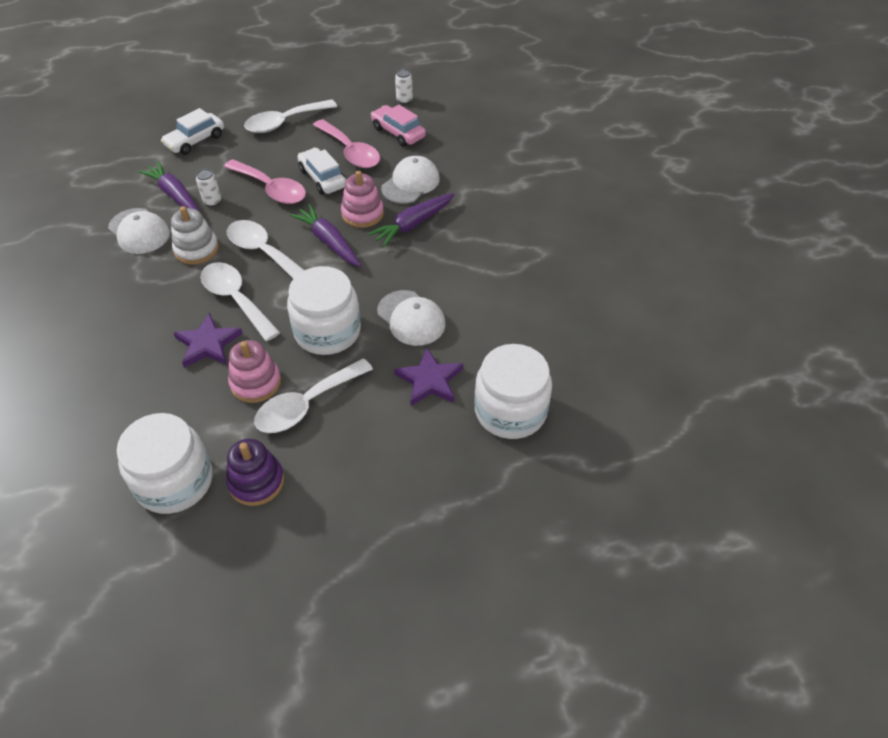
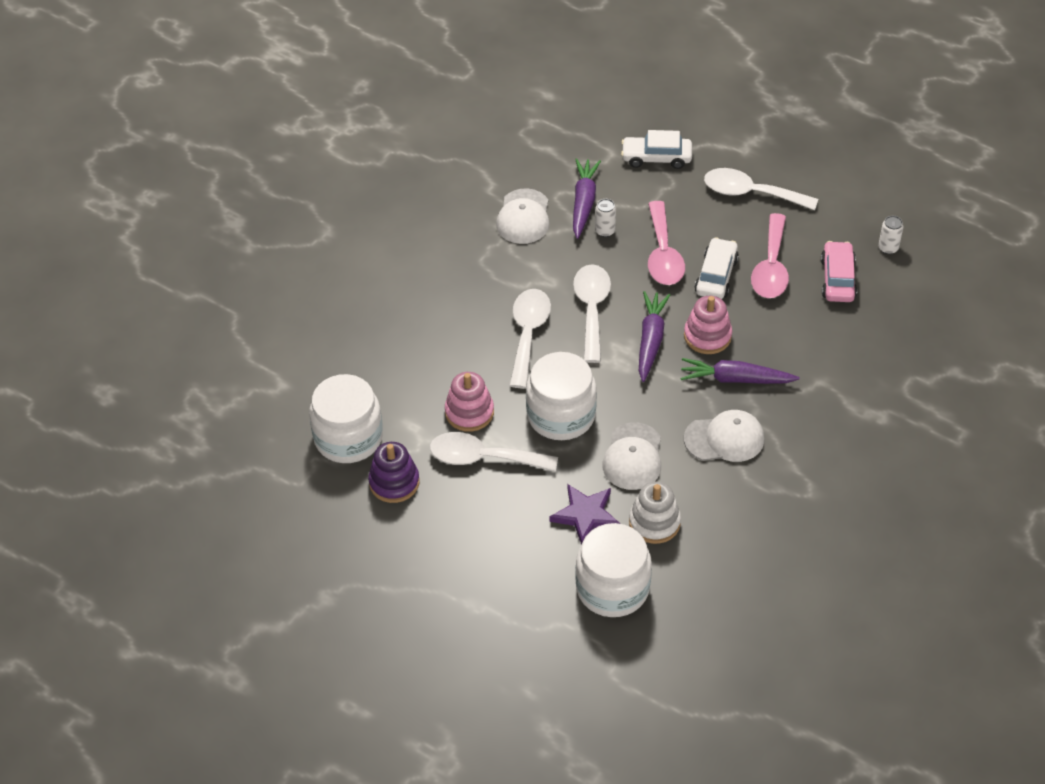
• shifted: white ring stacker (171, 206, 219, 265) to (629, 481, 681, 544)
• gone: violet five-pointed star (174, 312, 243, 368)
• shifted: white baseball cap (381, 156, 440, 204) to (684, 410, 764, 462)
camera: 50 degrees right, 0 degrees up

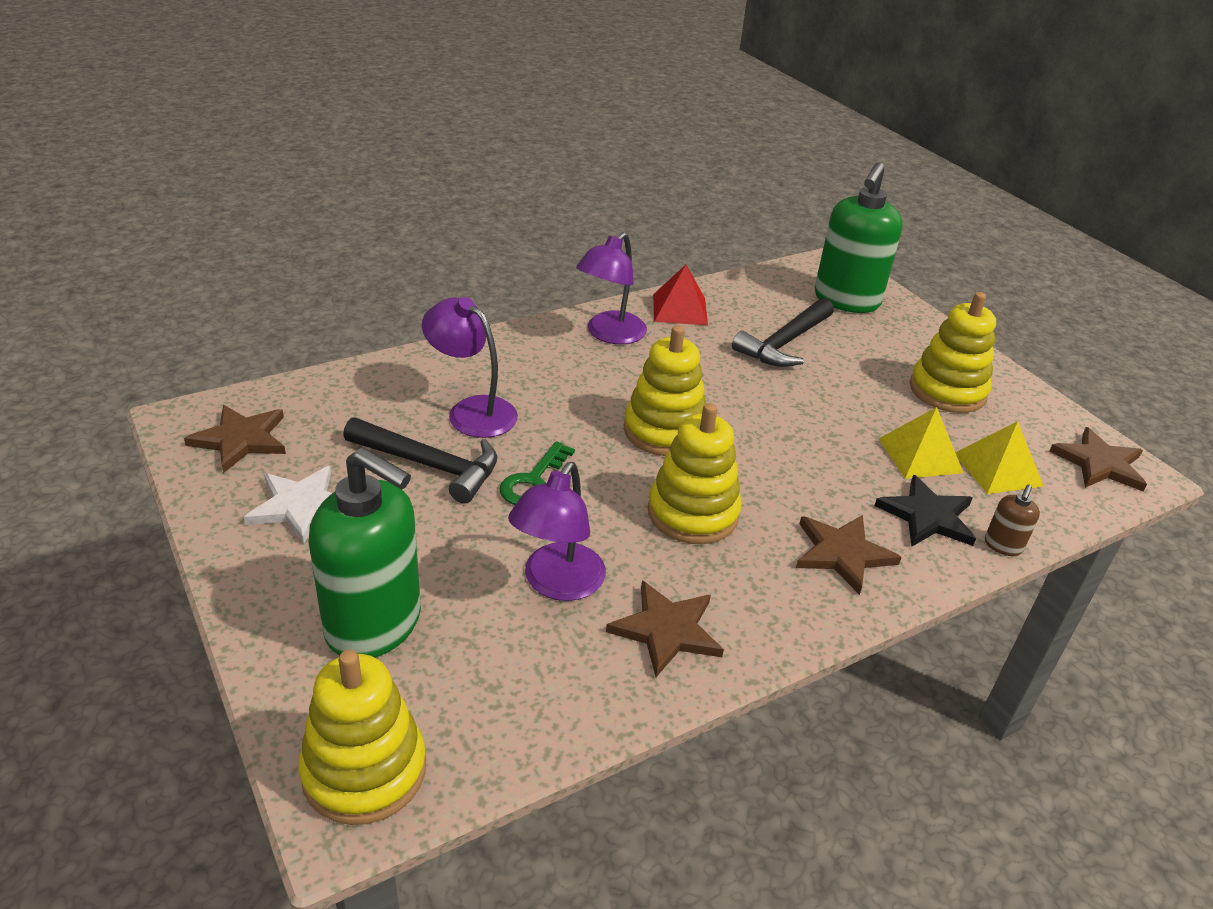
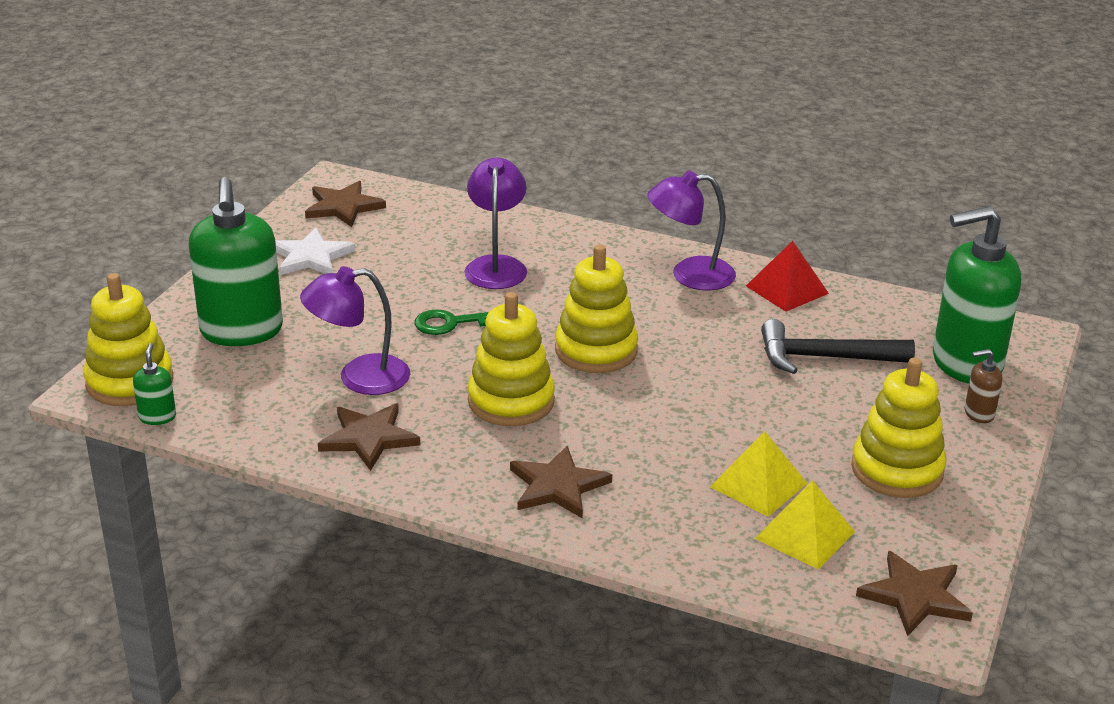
• gone: ebony carpenter's hammer (343, 417, 497, 504)
• gone: ebony five-pointed star (875, 475, 976, 546)
• shifted: brown soap pump (985, 485, 1040, 556) to (965, 349, 1003, 423)
• new: leaf-green soap pump (133, 343, 176, 425)
camera: 55 degrees right, 5 degrees down

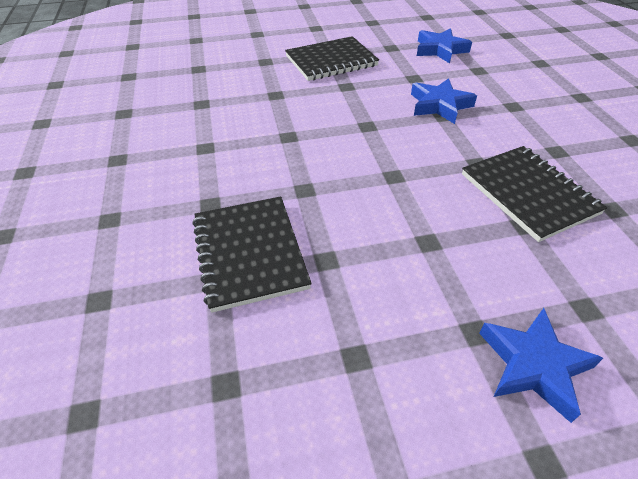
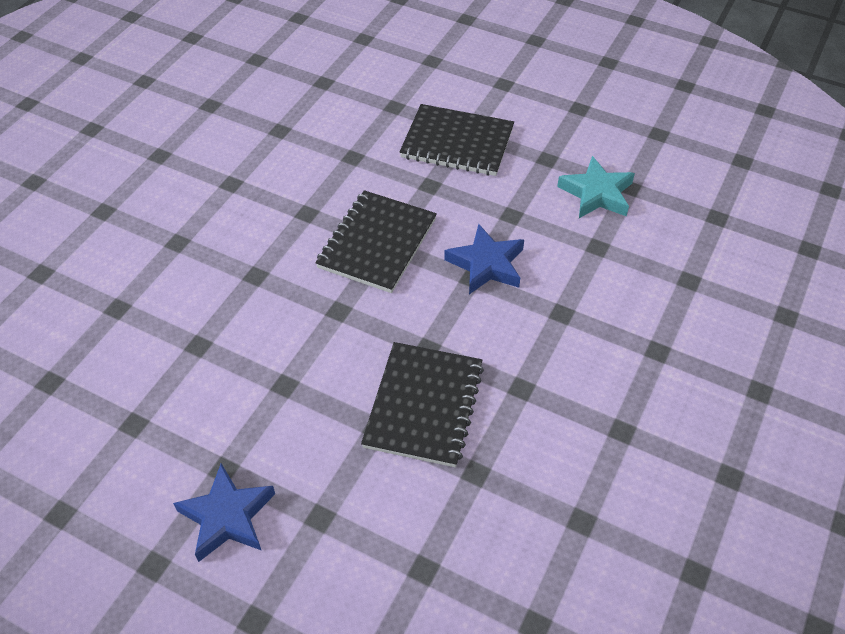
• shifted: ebony notepad (193, 196, 312, 313) to (315, 190, 437, 293)
• repainted: cobalt five-pointed star (417, 28, 472, 63) to aqua five-pointed star (557, 156, 635, 218)
camera: 40 degrees right, 5 degrees up

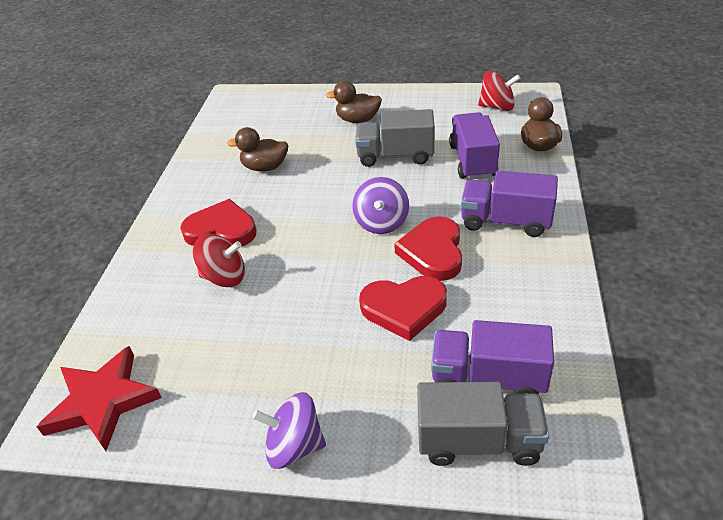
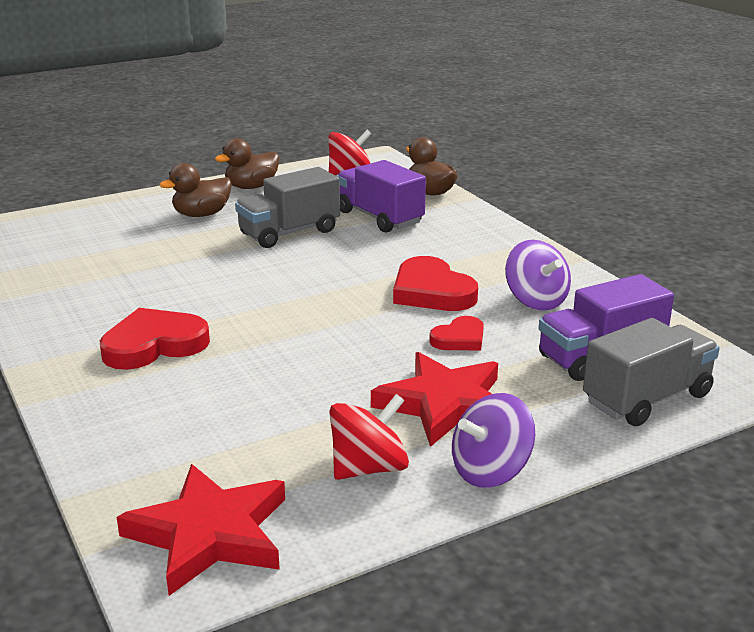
• shifted: crimson whirligig (193, 234, 245, 287) to (329, 394, 409, 480)
• shifted: brown rubber duck (227, 127, 288, 171) to (215, 138, 279, 189)
• shifted: violet whirligig (353, 177, 409, 234) to (505, 240, 571, 311)
• scaled: crimson heart shape (359, 276, 447, 341) = (429, 316, 484, 350) x0.58
• gone: violet lorry (461, 171, 558, 237)
• new: crimson five-pointed star (371, 352, 498, 447)
camera: 40 degrees left, 15 degrees down

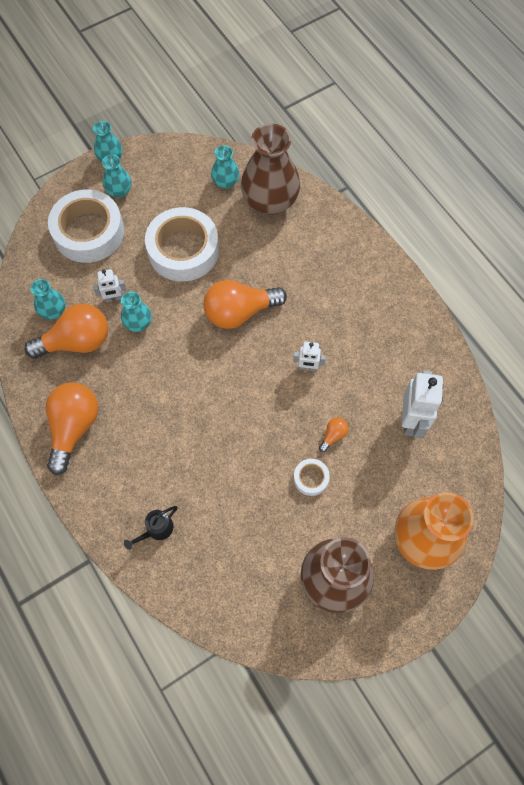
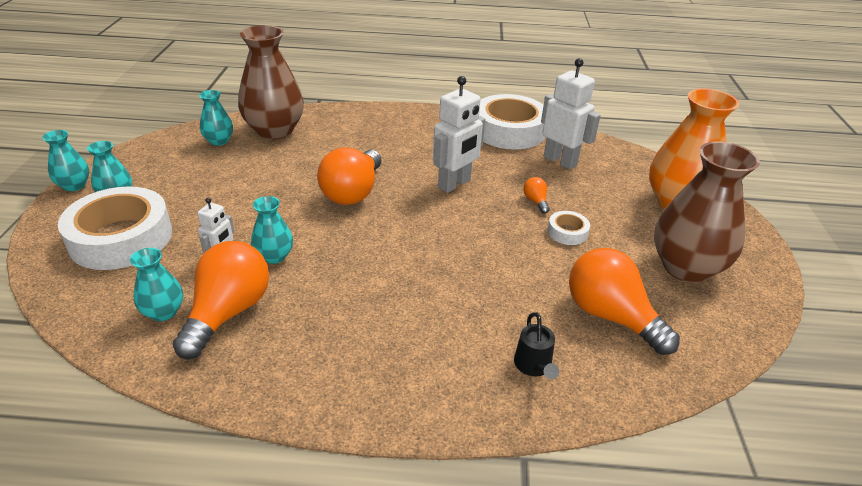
• shifted: bright orange light bulb (46, 382, 98, 475) to (569, 248, 680, 355)
• shifted: white tape (145, 207, 219, 281) to (479, 94, 545, 149)
• scaled: white toy robot (293, 341, 326, 371) = (433, 76, 485, 193) x1.84
camera: 55 degrees left, 30 degrees down

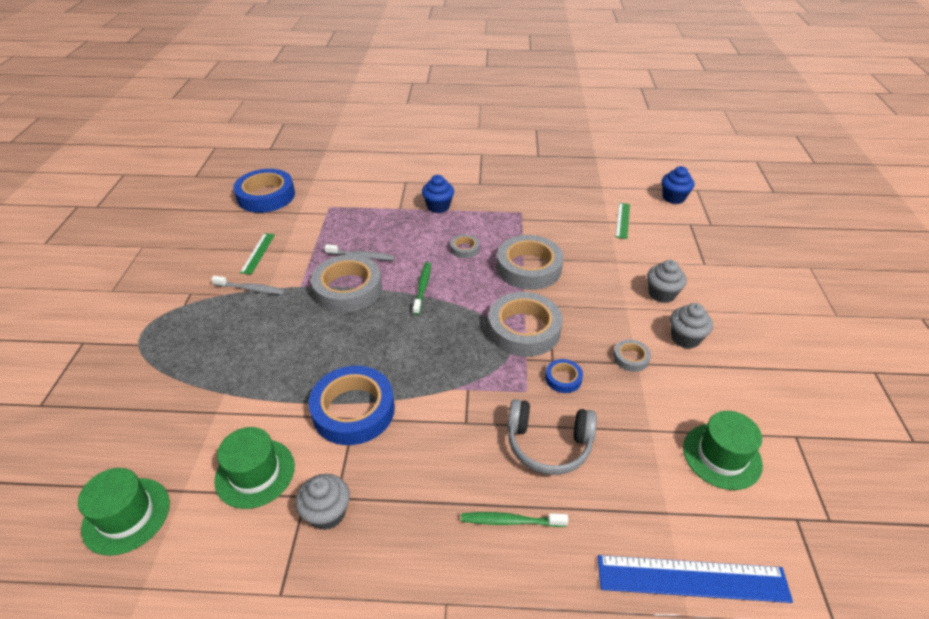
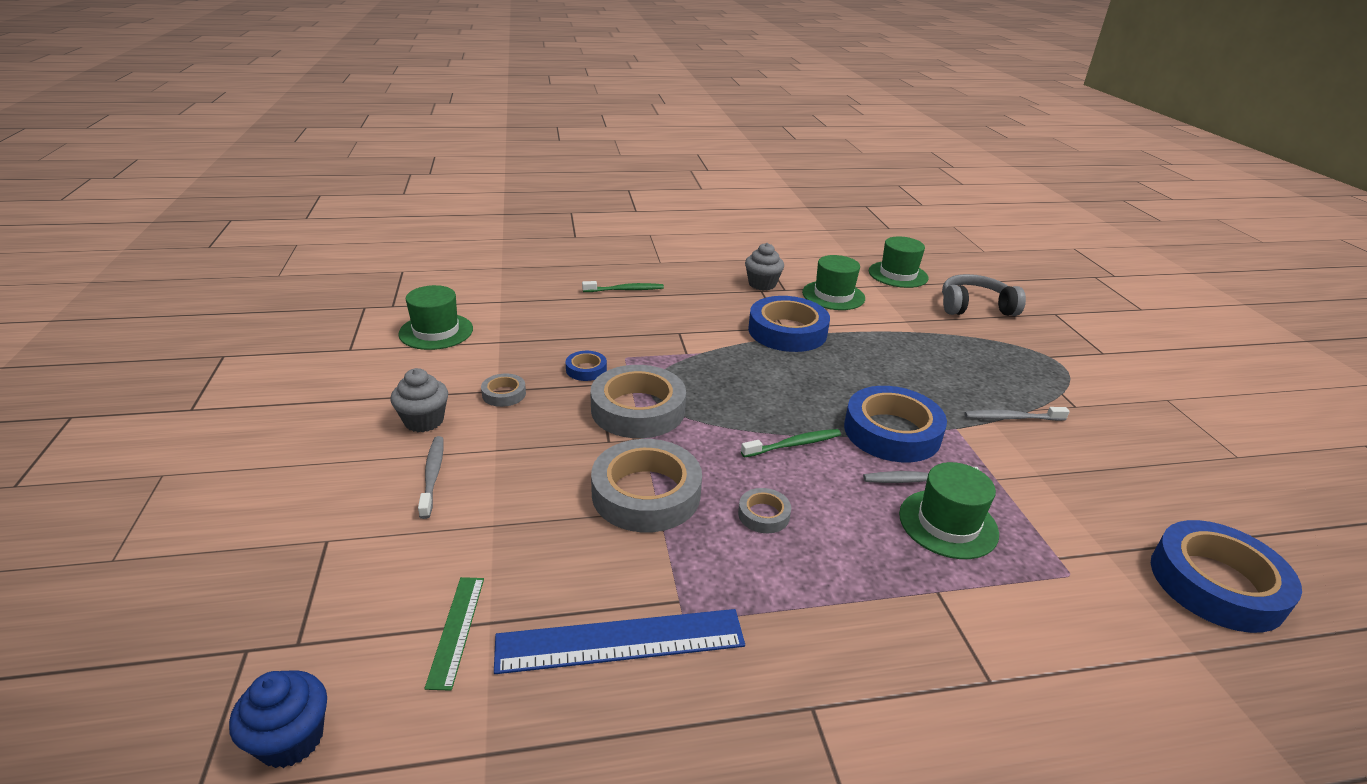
• gone: leaf-green measuring stick (240, 233, 275, 274)
• repainted: ash-grey tape (311, 254, 382, 313) to cobalt tape (844, 386, 947, 462)
• rotated: leaf-green tooth brush (413, 262, 431, 315) = (741, 429, 841, 458) 105 degrees counterclockwise
• gone: cobalt muffin (422, 175, 454, 213)
• shifted: ash-grey headset (507, 399, 597, 475) to (942, 274, 1026, 316)
• shifted: cobalt measuring stick (598, 555, 793, 603) to (494, 609, 745, 674)
• swapped: ash-grey muffin (647, 260, 687, 303) to ash-grey tooth brush (418, 436, 444, 519)
• new: leaf-green top hat (899, 462, 999, 559)
camera: 165 degrees right, 10 degrees down

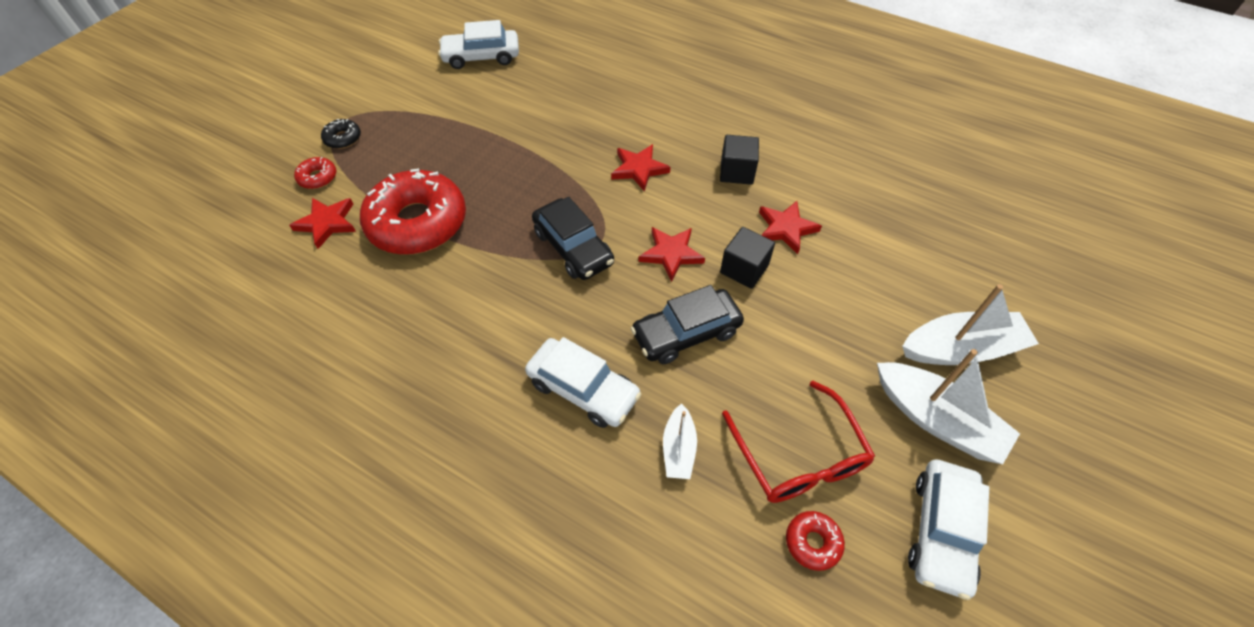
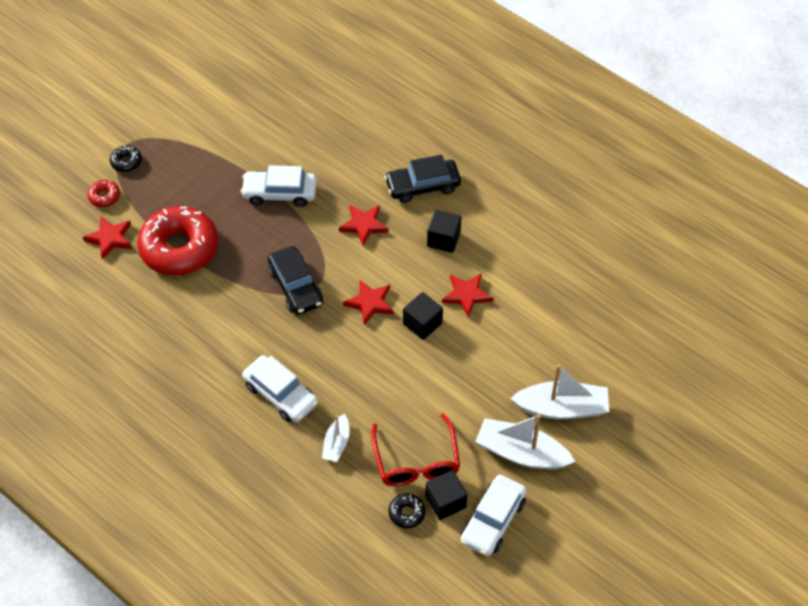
• shifted: white automobile (438, 20, 519, 69) to (241, 165, 317, 207)
• shifted: ebony automobile (631, 285, 744, 364) to (384, 155, 461, 203)
• repainted: crimson glazed donut (786, 511, 845, 571) to ebony glazed donut (389, 493, 426, 528)
• rotated: white toy boat (877, 349, 1020, 464) = (475, 414, 575, 470) 150 degrees clockwise
• new: ebony cube (425, 470, 468, 520)
camera: 10 degrees right, 0 degrees up

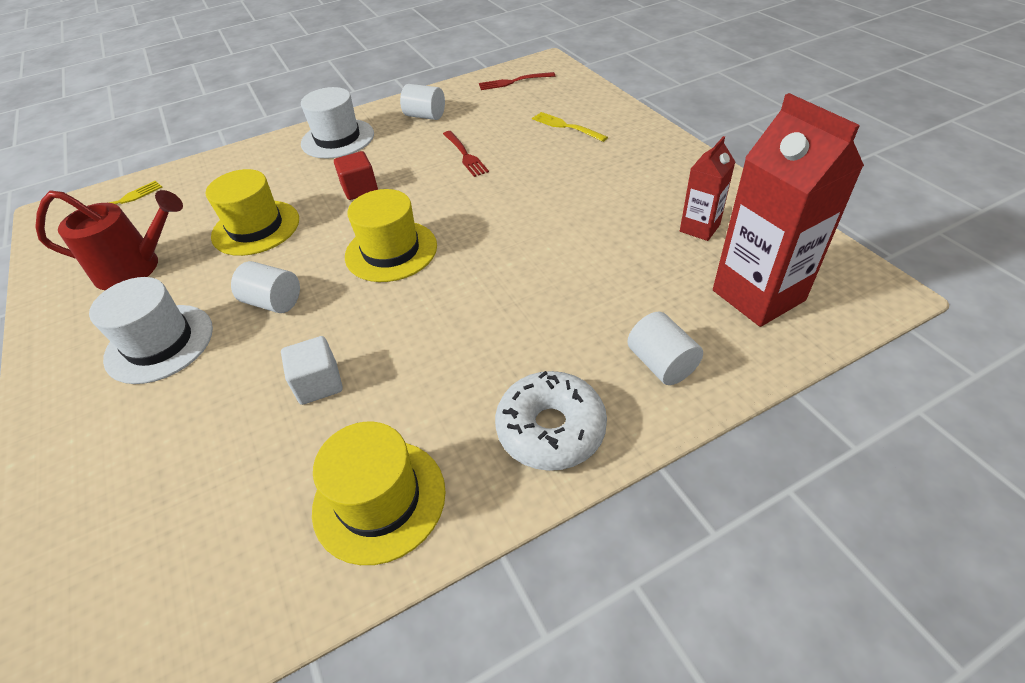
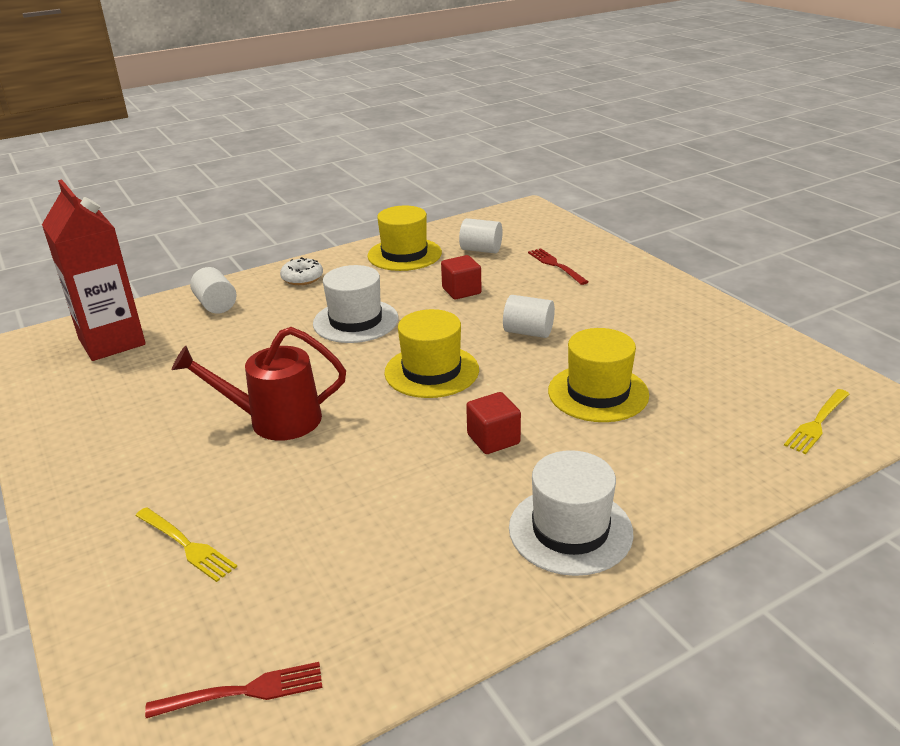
• shifted: crimson watering pot (35, 190, 183, 290) to (172, 327, 346, 441)
• shifted: white top hat (89, 277, 213, 384) to (313, 265, 398, 343)
• repainted: white cube (281, 336, 343, 405) to crimson cube (441, 255, 482, 299)
• shifted: white cylinder (400, 84, 445, 120) to (459, 218, 502, 254)
• shifted: crimson fork (443, 131, 489, 177) to (528, 248, 589, 285)
• scaled: white glazed donut (495, 371, 607, 471) = (280, 257, 323, 285) x0.62
• gone: crimson carton (680, 136, 735, 241)
camera: 175 degrees right, 15 degrees down

